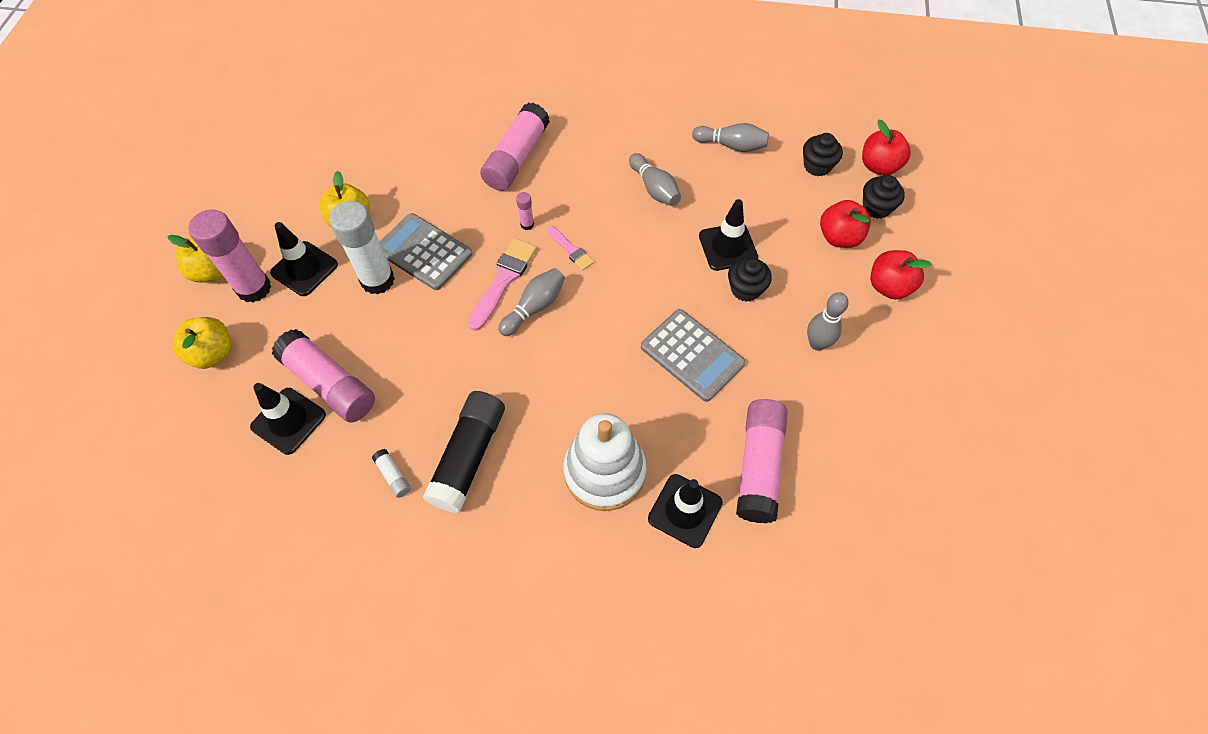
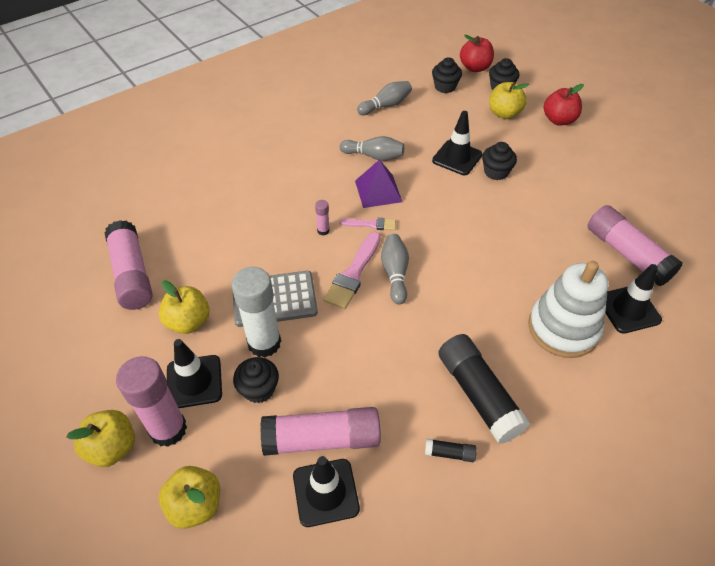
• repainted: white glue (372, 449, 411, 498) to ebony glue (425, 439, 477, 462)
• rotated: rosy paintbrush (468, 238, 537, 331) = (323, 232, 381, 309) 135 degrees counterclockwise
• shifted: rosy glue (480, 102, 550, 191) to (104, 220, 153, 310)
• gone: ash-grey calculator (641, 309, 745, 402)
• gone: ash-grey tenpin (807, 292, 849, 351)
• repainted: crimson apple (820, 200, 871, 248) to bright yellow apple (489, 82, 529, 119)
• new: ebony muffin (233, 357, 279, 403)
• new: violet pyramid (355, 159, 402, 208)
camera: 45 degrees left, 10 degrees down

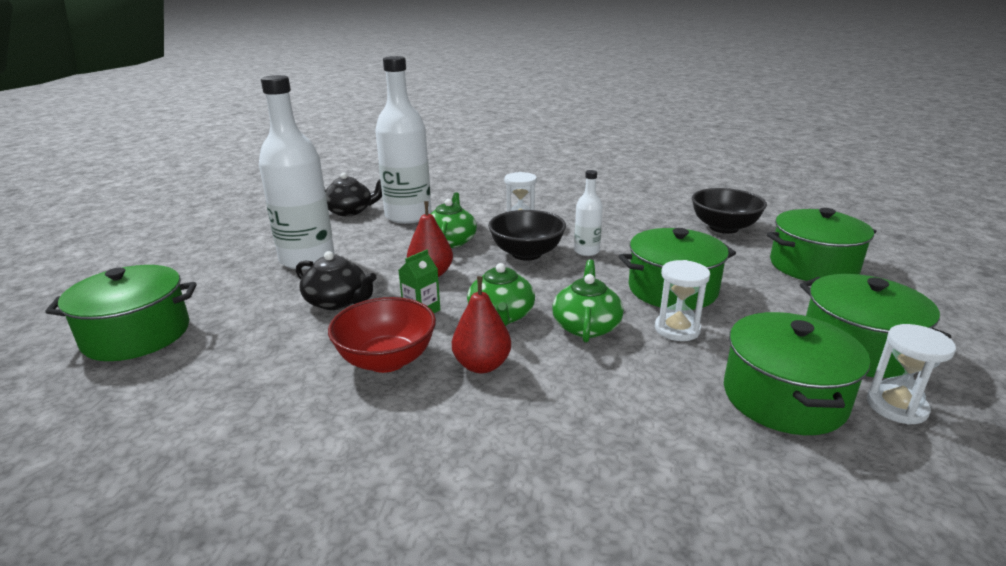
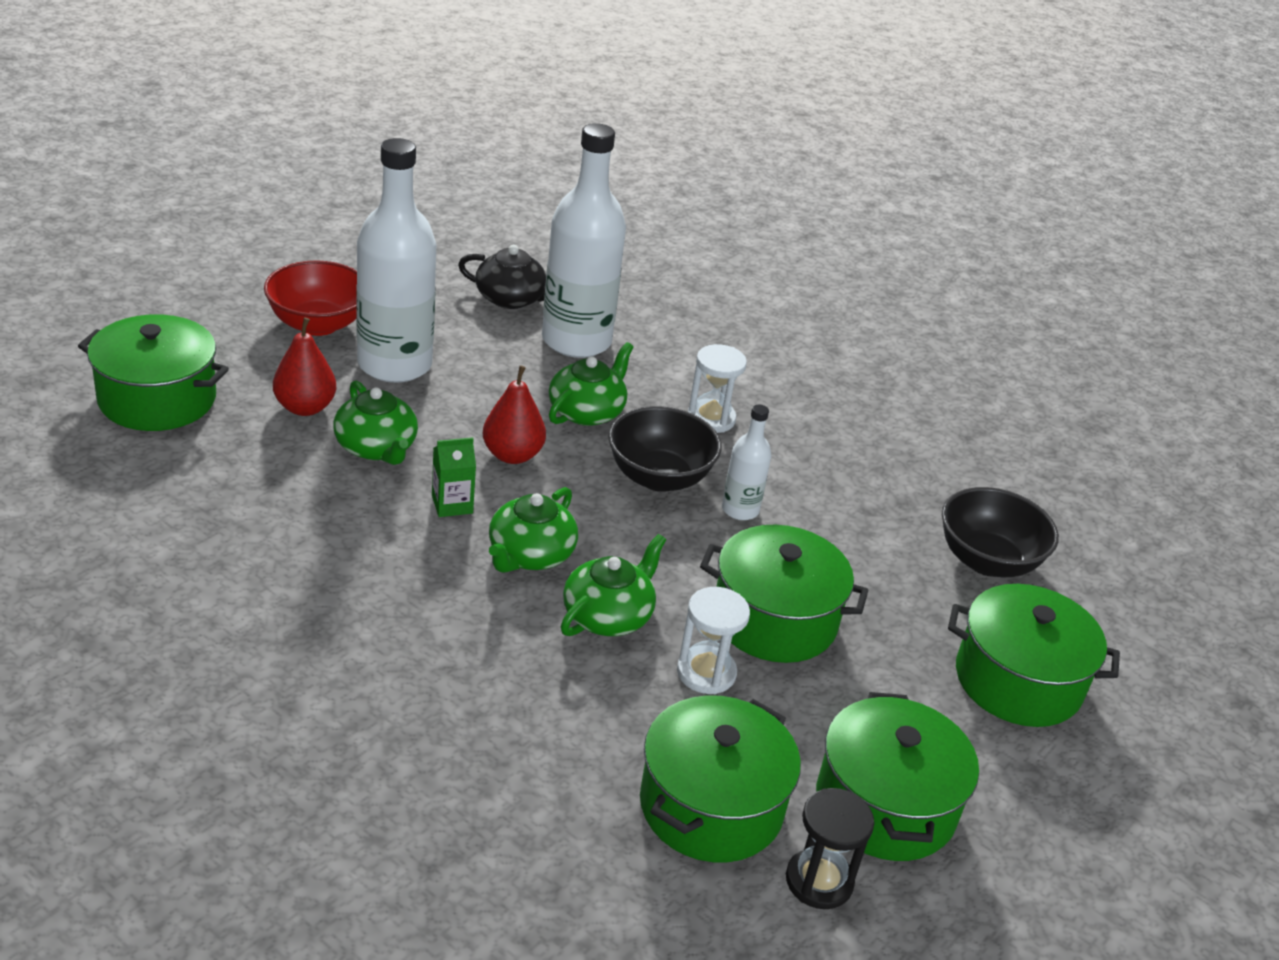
• repainted: ebony china teapot (296, 251, 377, 310) to leaf-green china teapot (333, 380, 418, 465)
• shifted: crimson serving bowl (328, 297, 436, 373) to (264, 260, 357, 336)
• shifted: crimson pear fruit (452, 276, 511, 373) to (273, 317, 337, 416)
• repainted: white hourglass (867, 324, 956, 425) to ebony hourglass (786, 788, 874, 909)
camera: 25 degrees right, 10 degrees up

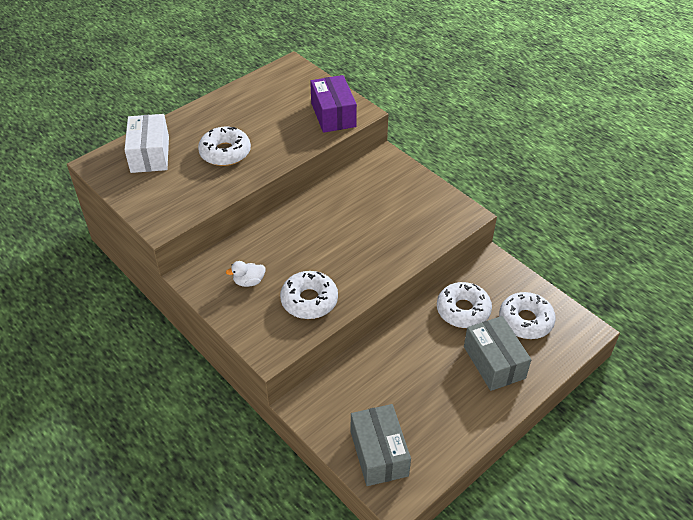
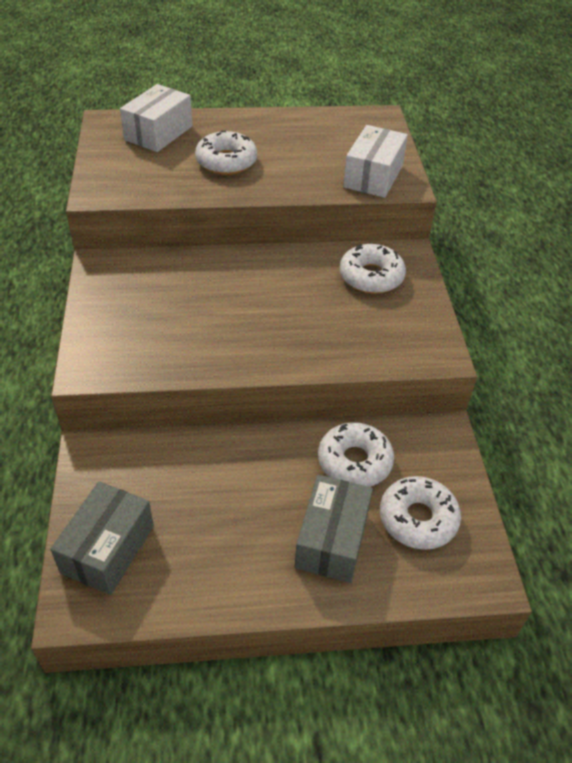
• gone: white rubber duck (226, 261, 266, 287)
• shifted: white glazed donut (280, 271, 338, 319) to (339, 244, 406, 294)
• repainted: violet package (310, 75, 357, 133) to white package (343, 125, 408, 198)
camera: 35 degrees right, 0 degrees up

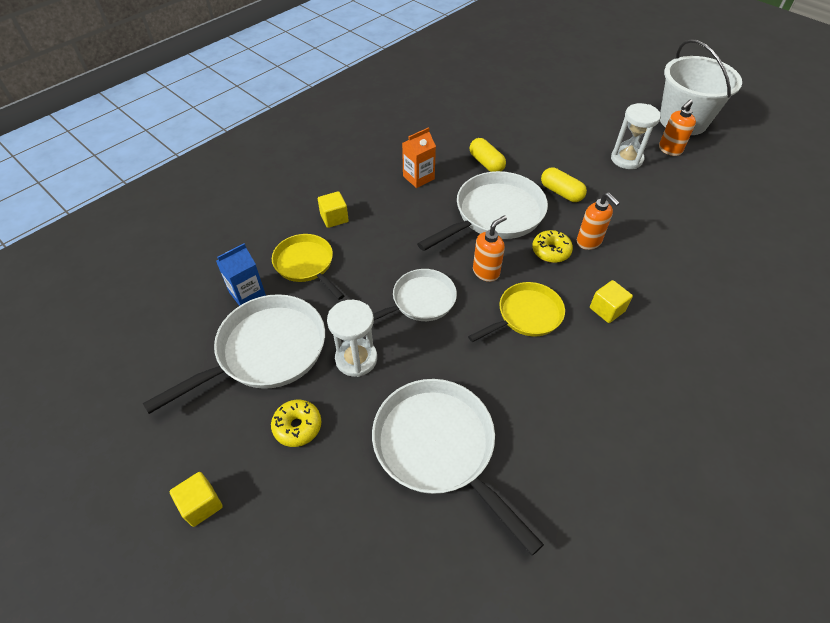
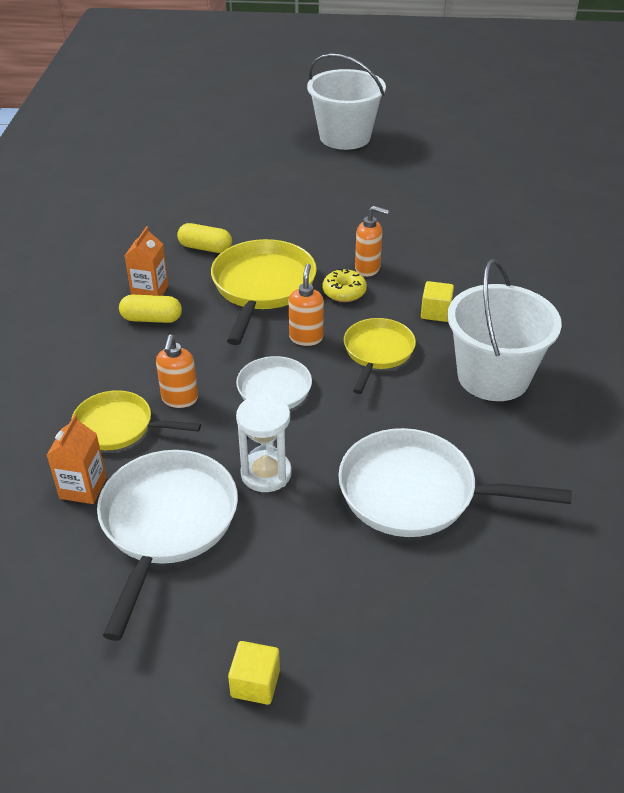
• repainted: cobalt carton (216, 243, 266, 306) to bright orange carton (47, 415, 107, 504)
• gone: bright yellow glazed donut (271, 400, 321, 447)
• gone: bright yellow cube (318, 191, 349, 228)
• repainted: white frying pan (417, 171, 548, 251) to bright yellow frying pan (211, 239, 317, 345)
• shifted: bright yellow pill (541, 168, 587, 202) to (119, 295, 182, 323)
• gone: white hourglass (611, 103, 661, 169)
• shifted: bright orange soap pump (659, 100, 696, 156) to (156, 334, 198, 408)
• new: white sand bucket (447, 259, 562, 401)
camera: 40 degrees left, 10 degrees down

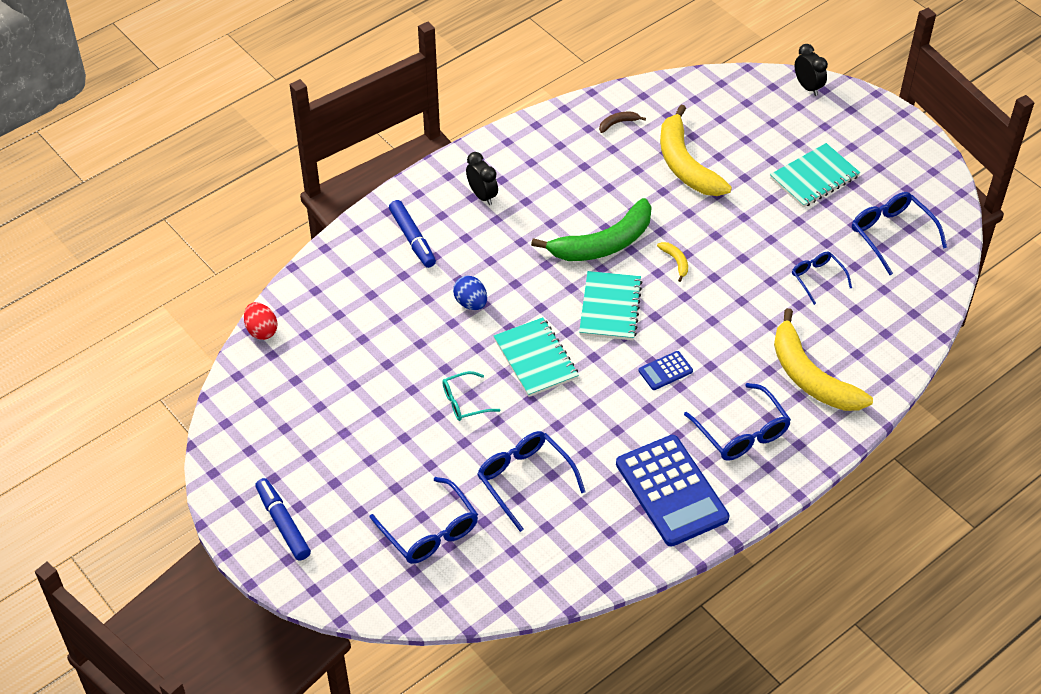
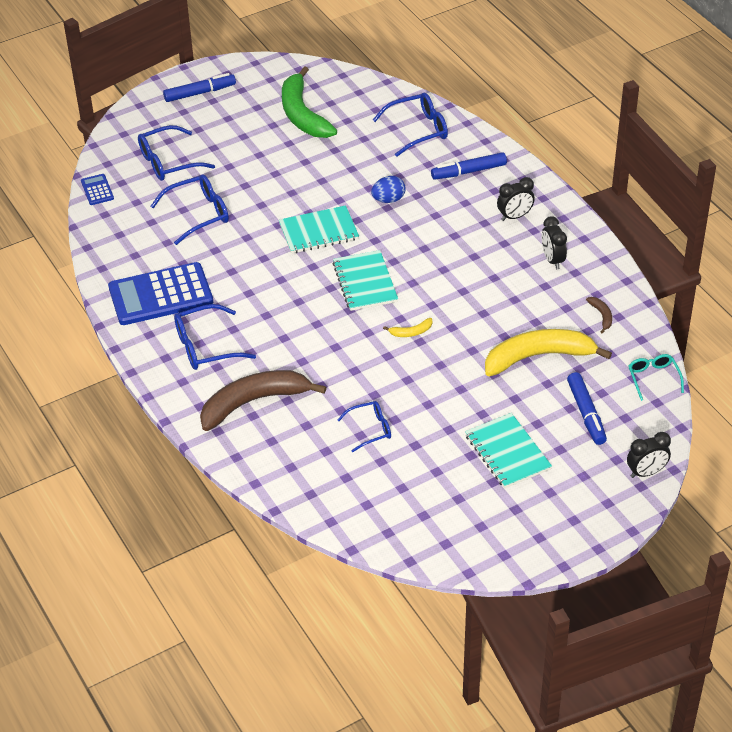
• gone: crimson toy egg (244, 302, 277, 340)
• shifted: aqua eyeglasses (442, 371, 500, 421) to (629, 354, 684, 401)
• shifted: leaf-green toy banana (531, 198, 652, 261) to (282, 66, 337, 138)
• rotated: aqua notepad (579, 271, 643, 340) = (333, 250, 398, 311) 60 degrees clockwise
• shifted: cobalt calculator (639, 351, 693, 390) to (81, 174, 114, 205)
• repainted: bright yellow toy banana (774, 308, 873, 411) to brown toy banana (200, 370, 326, 431)
• shifted: cobalt eyeglasses (852, 192, 947, 275) to (373, 93, 448, 157)
• new: ebony bedside clock (542, 216, 567, 269)
• new: cobalt felt pen (567, 372, 607, 445)
camera: 100 degrees right, 5 degrees down

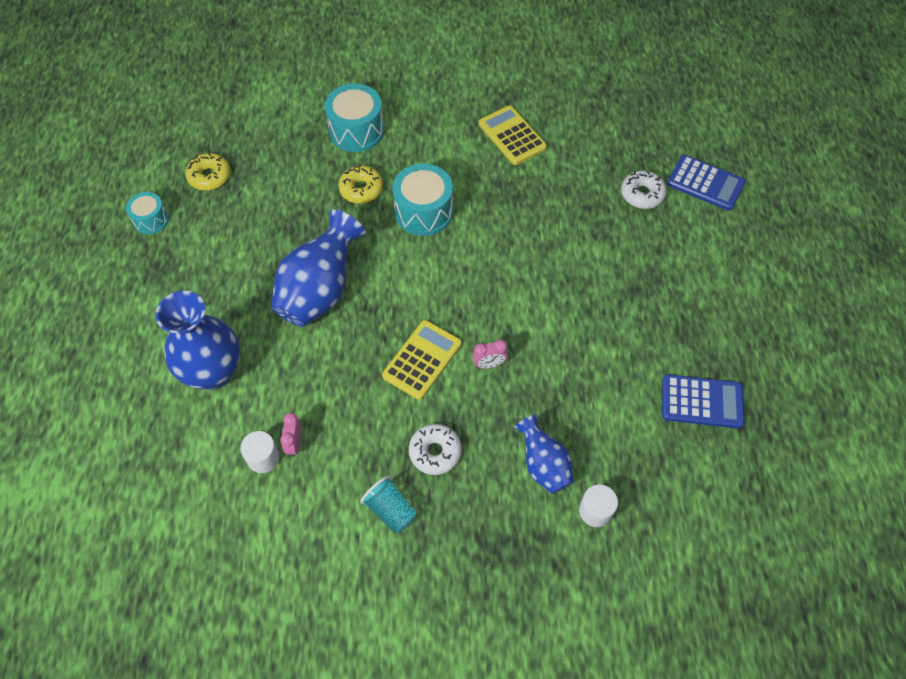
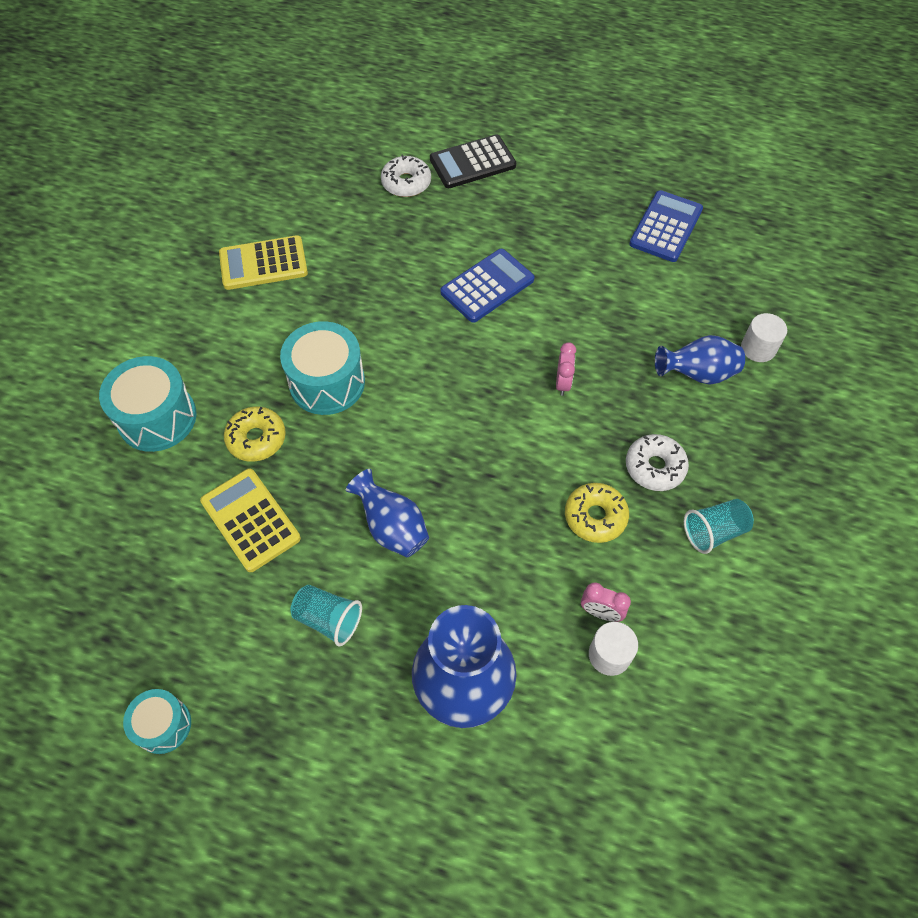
• shifted: bright yellow glazed donut (185, 153, 231, 190) to (565, 483, 629, 543)
• scaled: cobalt tall vase (271, 209, 366, 327) = (346, 469, 429, 557) x0.59
• shifted: bright yellow calculator (382, 320, 462, 400) to (200, 468, 301, 572)
• shifted: cobalt calculator (667, 155, 746, 211) to (440, 249, 534, 323)
• new: aqua cup (290, 585, 362, 646)
• new: ebony calculator (430, 134, 516, 188)
camera: 70 degrees left, 0 degrees up

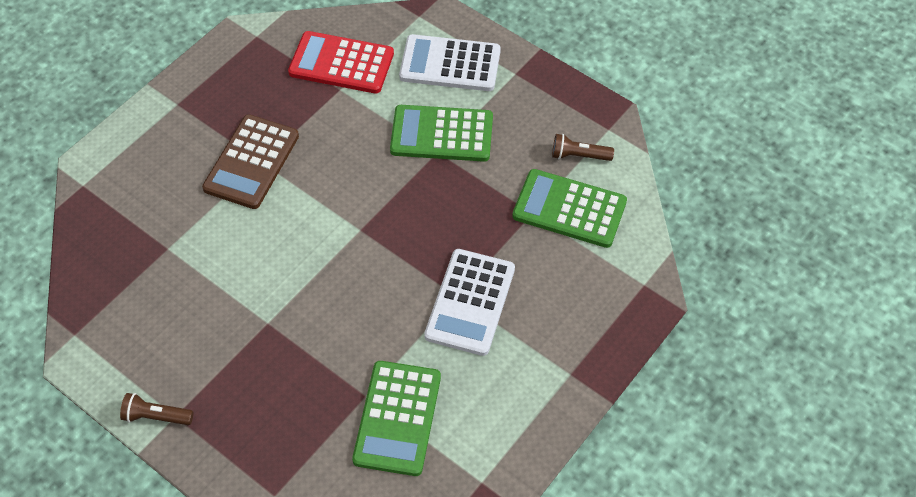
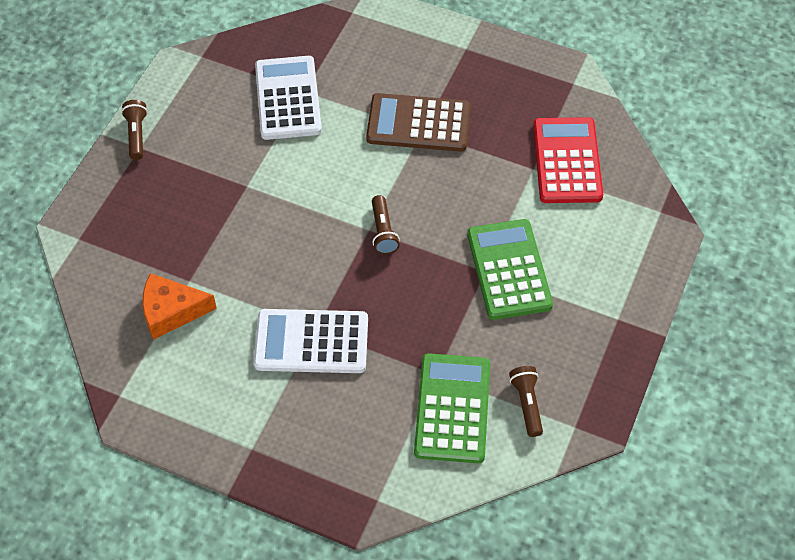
• swapped: leaf-green calculator (352, 361, 441, 476) to bright orange cheese (142, 273, 217, 340)
• shifted: white calculator (399, 34, 501, 91) to (255, 56, 322, 140)
• new: brown torch (372, 195, 400, 255)
camera: 75 degrees right, 0 degrees up

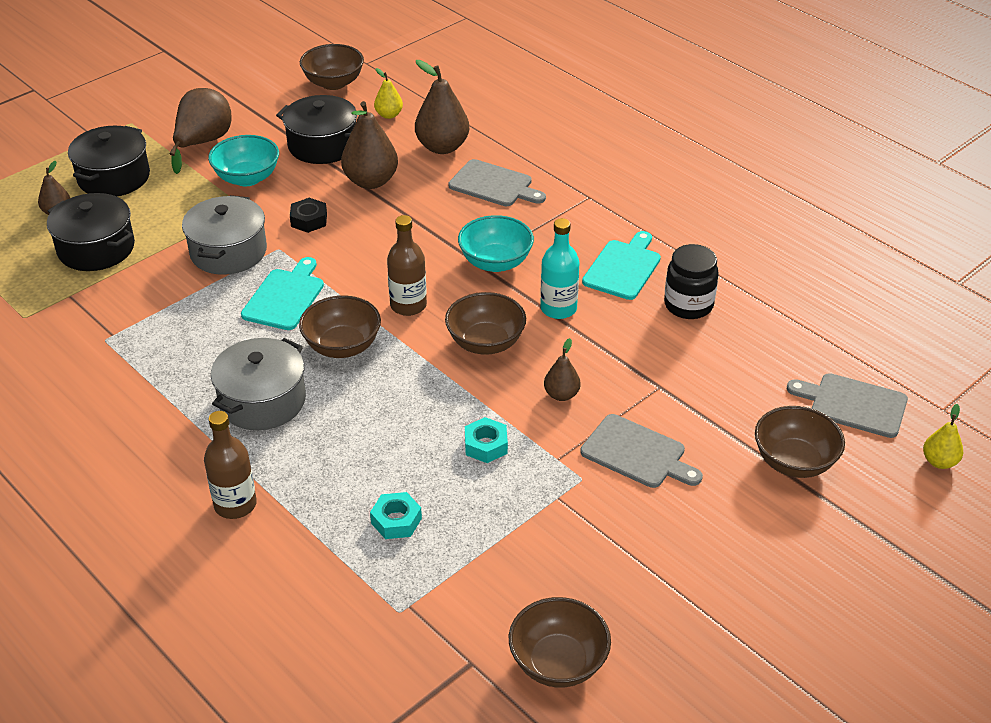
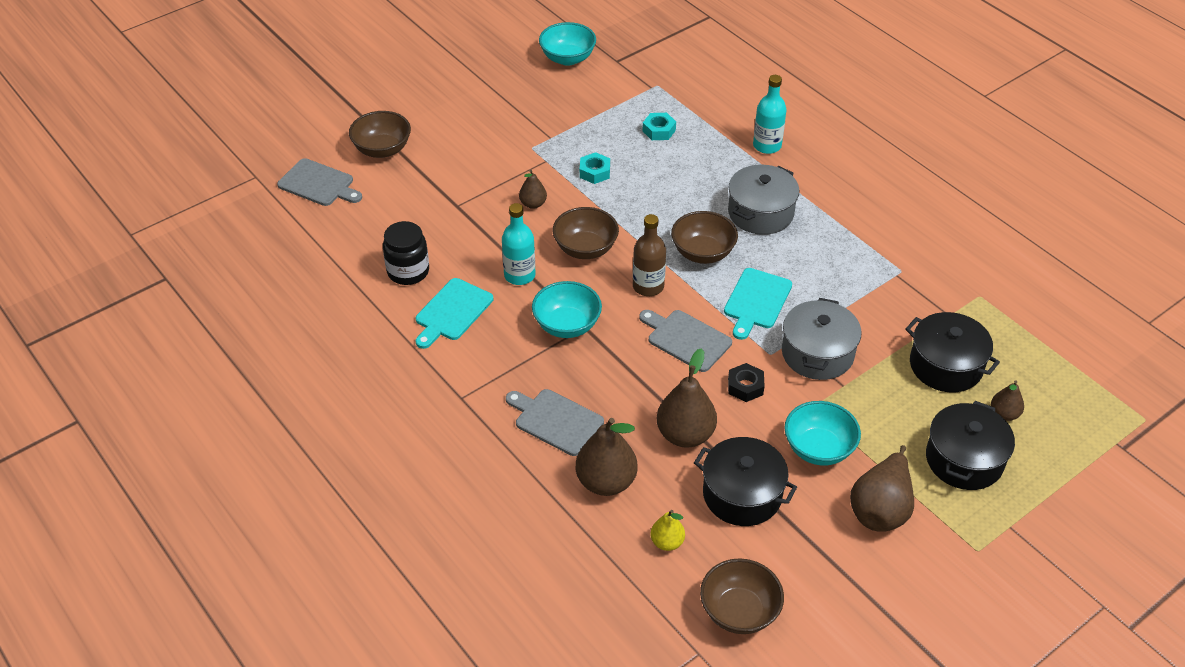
• repainted: brown drink bottle (204, 411, 257, 519) to aqua drink bottle (753, 75, 787, 154)
• repainted: brown serving bowl (509, 597, 611, 688) to aqua serving bowl (539, 22, 596, 65)
• shifted: ash-grey cutting board (580, 414, 703, 488) to (639, 310, 732, 372)
• gone: bright yellow pear fruit (923, 404, 963, 469)
camera: 175 degrees left, 5 degrees up

